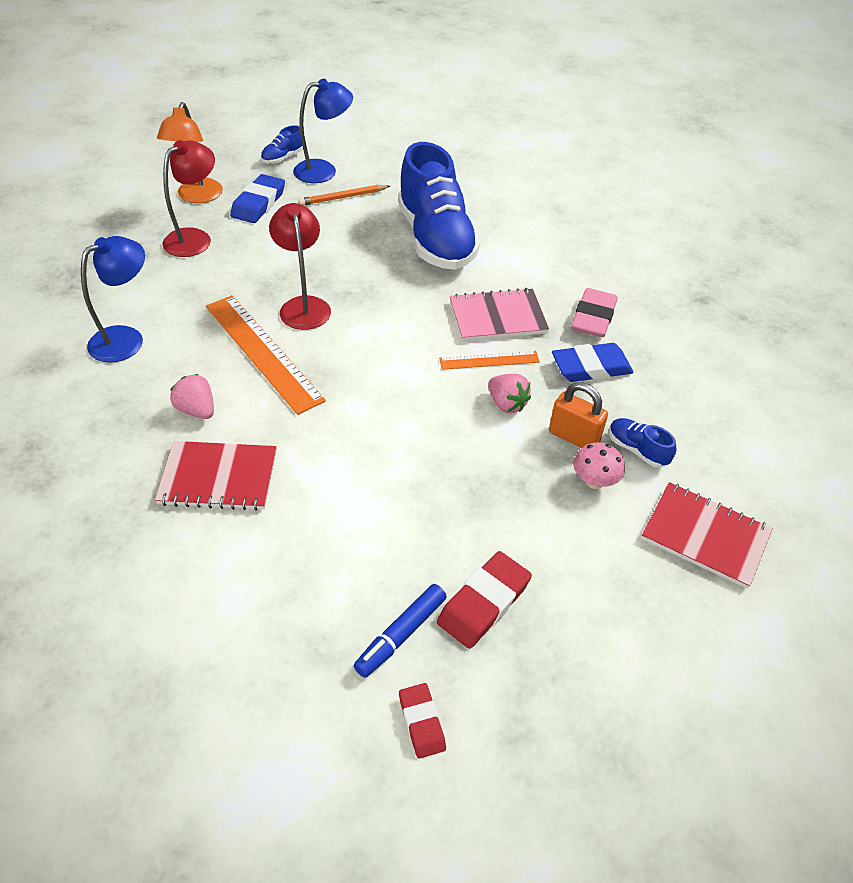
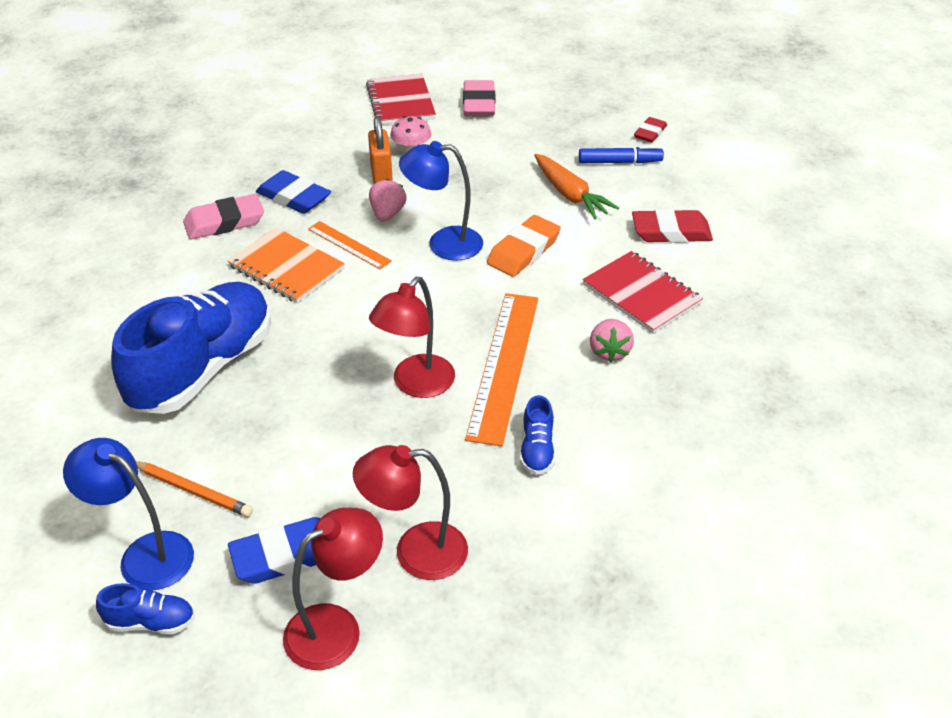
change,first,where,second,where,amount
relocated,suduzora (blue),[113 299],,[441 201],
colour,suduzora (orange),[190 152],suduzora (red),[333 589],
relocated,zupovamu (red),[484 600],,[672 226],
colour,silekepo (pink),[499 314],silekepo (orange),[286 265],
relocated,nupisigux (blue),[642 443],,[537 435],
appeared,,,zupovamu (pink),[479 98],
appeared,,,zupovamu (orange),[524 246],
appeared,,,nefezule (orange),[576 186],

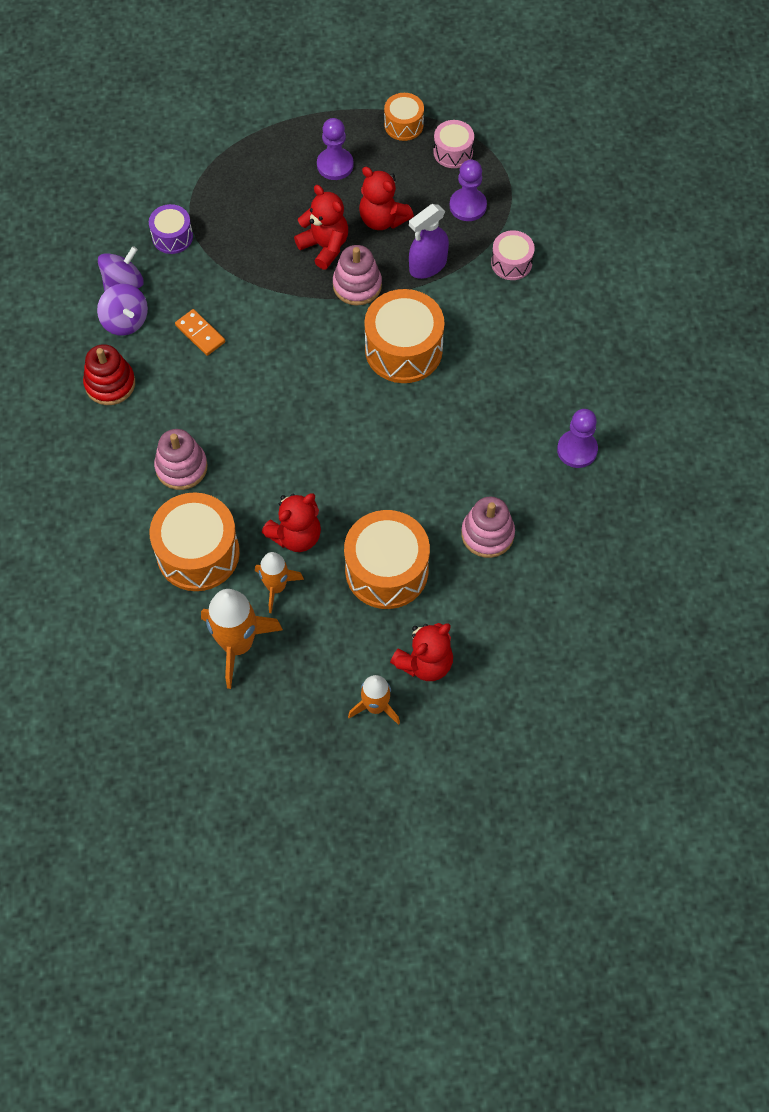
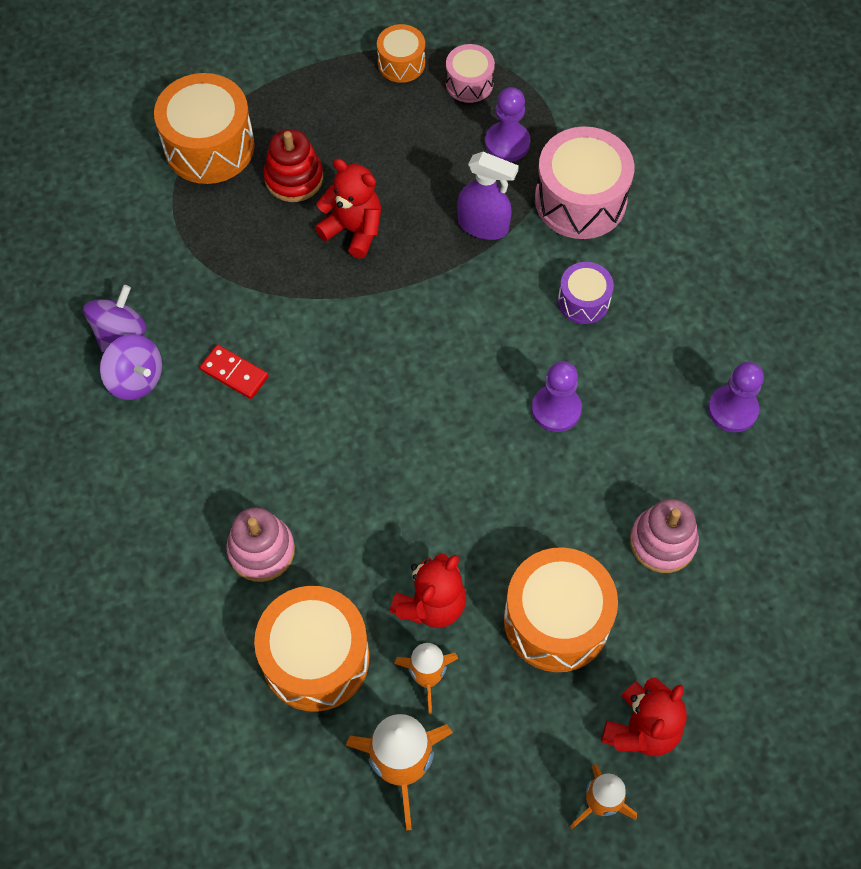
change,first,where,second,where,amount
relocated,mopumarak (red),[109 374],,[293 165],
relocated,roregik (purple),[171 229],,[586 293],
colour,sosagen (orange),[200 332],sosagen (red),[234 372],
relocated,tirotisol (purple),[335 149],,[557 396],
missing,mopumarak (pink),[357 275],,,
missing,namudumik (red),[386 198],,,
relocated,roregik (orange),[404 336],,[204 128],
spun,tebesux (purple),[429 241],,[488 196],105 degrees counterclockwise
size,roregik (pink),[513 255],,[584 183],x1.84

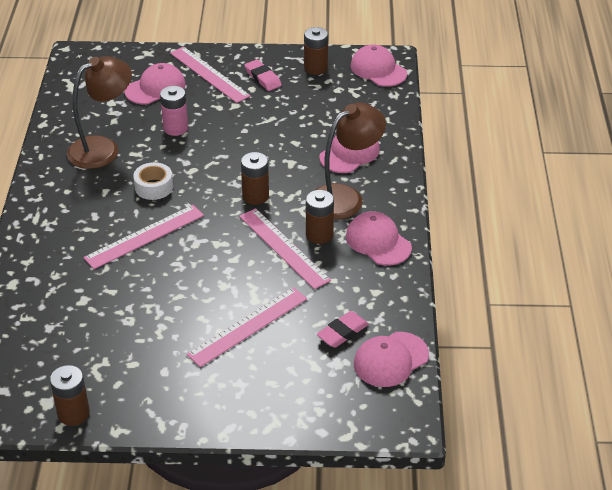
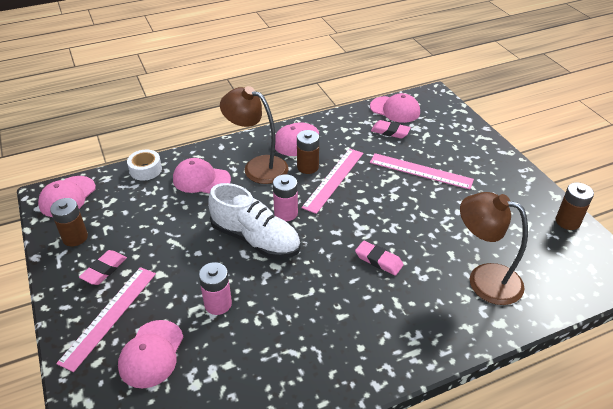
change,first,where,second,where,amount
relocated,suduzora (brown),[99 112],,[494 248],
exchanged,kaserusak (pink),[143 237],zupovamu (pink),[379 258],
spun,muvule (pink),[155 83],,[150 354],105 degrees counterclockwise
relocated,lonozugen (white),[153 181],,[144 165],
colour,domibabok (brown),[255 178],domibabok (pink),[285 197],
appeared,,,nupisigux (white),[254 221],

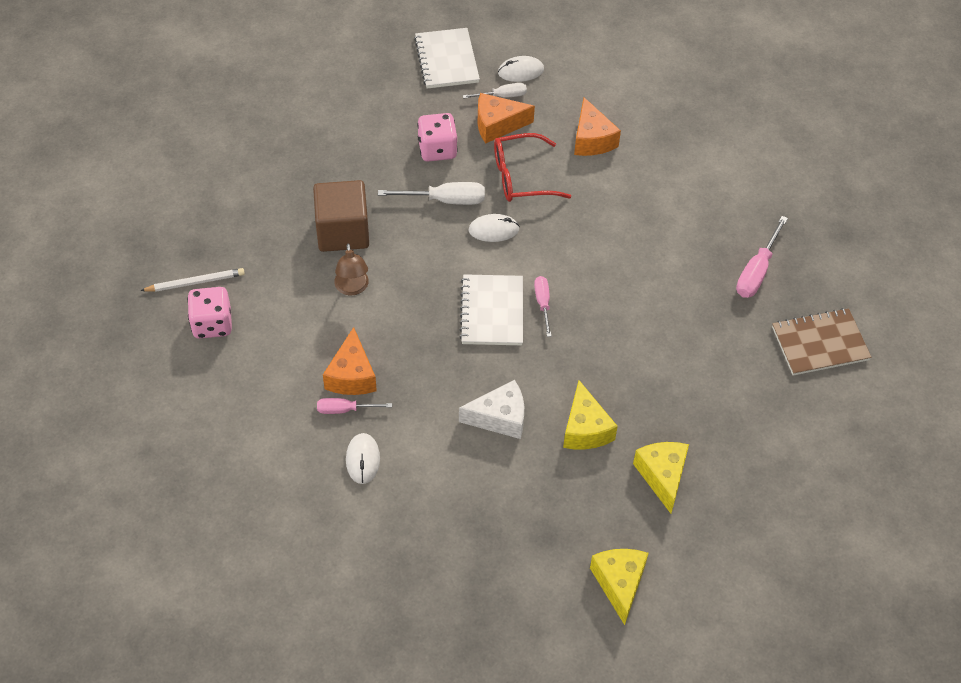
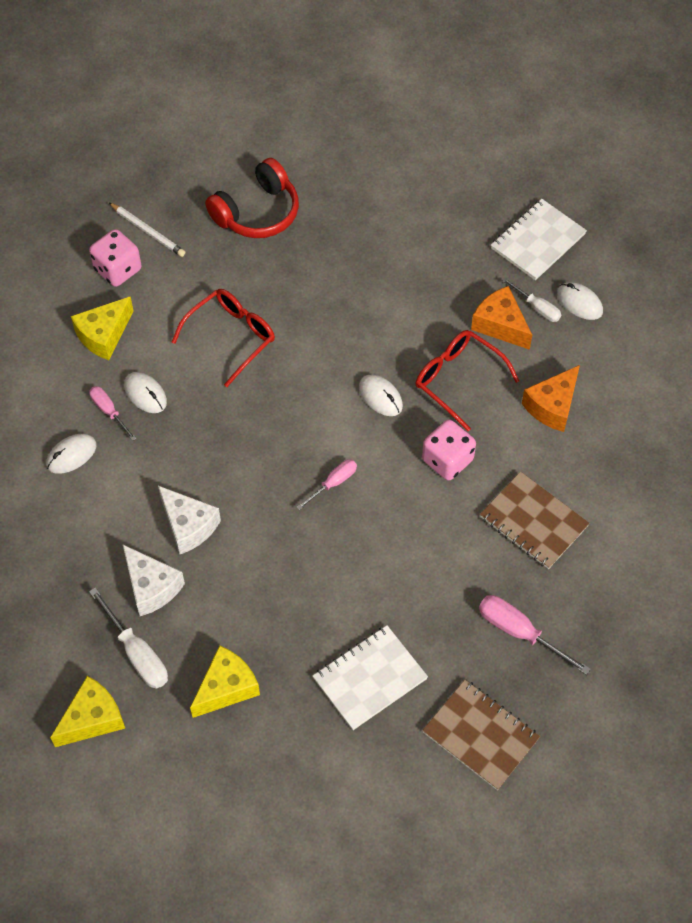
change,first,where,second,where,amount
missing,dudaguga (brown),[341 216],,,
exchanged,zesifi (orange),[350 361],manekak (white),[145 392],
exchanged,suduzora (brown),[351 269],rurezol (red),[223 338],
relocated,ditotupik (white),[431 193],,[128 638],
relocated,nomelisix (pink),[437 137],,[449 450],
relocated,silekepo (white),[491 309],,[370 677],
relocated,zesifi (yellow),[590 414],,[102 328],
spun,ditotupik (pink),[762 257],,[535 635],45 degrees clockwise
appeared,,,zesifi (white),[154 580],
appeared,,,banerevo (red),[252 198],
appeared,,,silekepo (brown),[535 520],

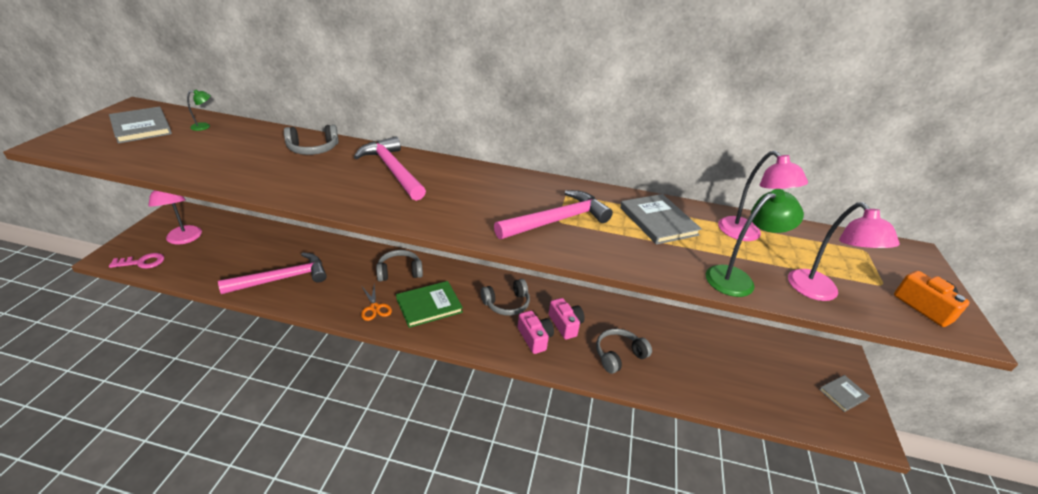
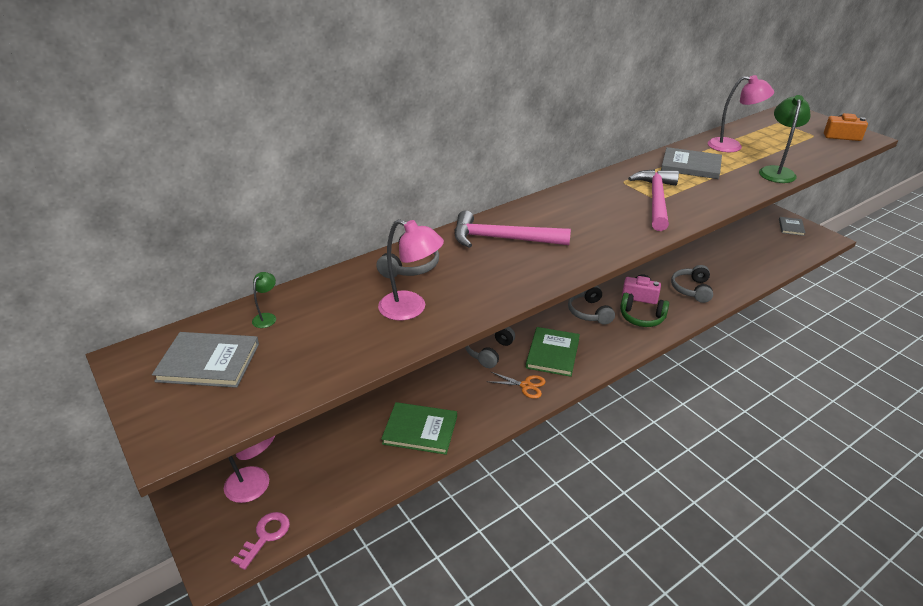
change,first,where,second,where,amount
exchanged,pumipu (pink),[272 273],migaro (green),[419 428],
spun,banerevo (grey),[505 297],,[591 305],150 degrees clockwise
exchanged,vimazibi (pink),[536 332],banerevo (green),[644 310],
relocated,suduzora (pink),[844 251],,[411 270],

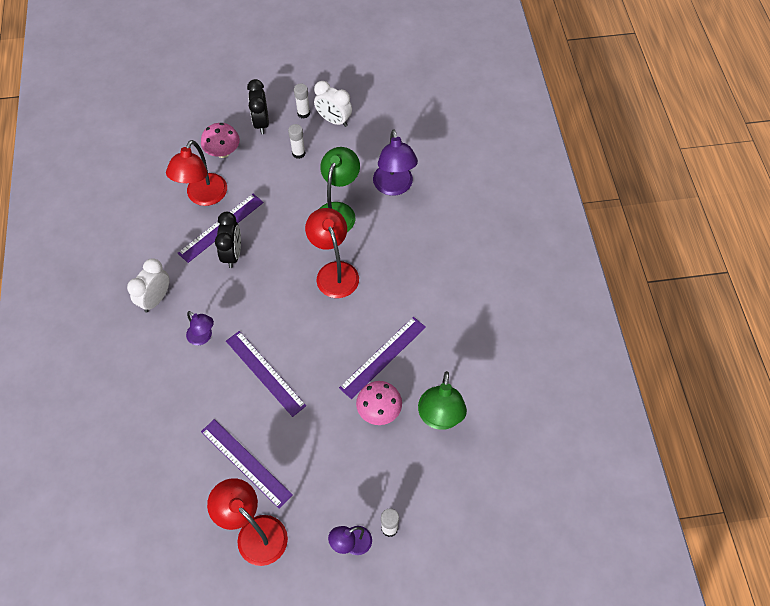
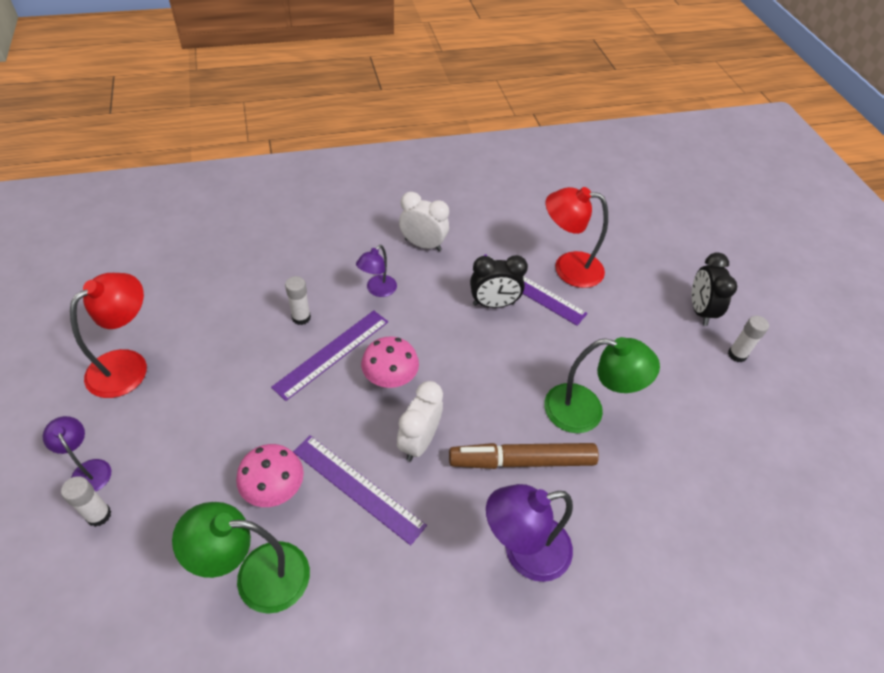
change,first,where,second,where,amount
relocated,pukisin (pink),[220 140],,[390 362],
missing,kaserusak (purple),[247 464],,,
spun,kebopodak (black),[258 106],,[714 289],75 degrees counterclockwise
relocated,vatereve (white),[296 141],,[298 300],
missing,suduzora (red),[332 253],,,
relocated,kebopodak (white),[333 104],,[420 421],
relocated,suduzora (purple),[395 162],,[529 533],
appeared,,,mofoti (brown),[524 456],

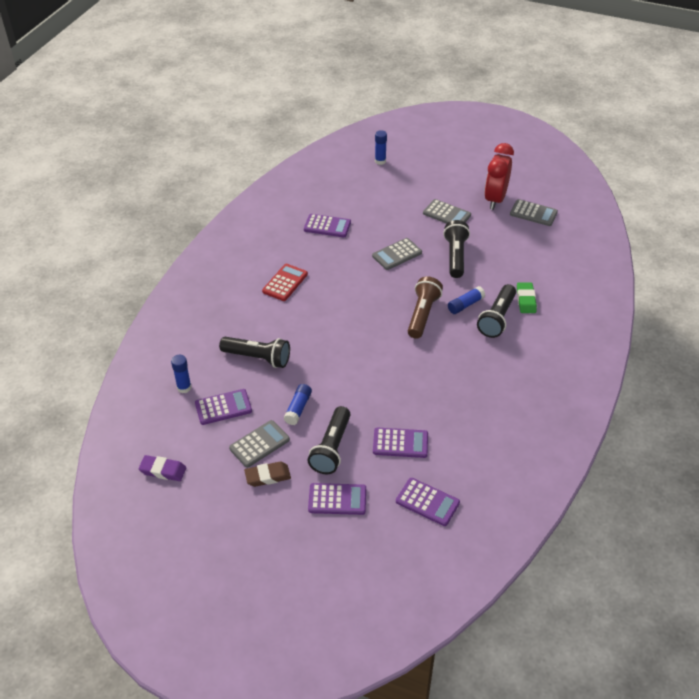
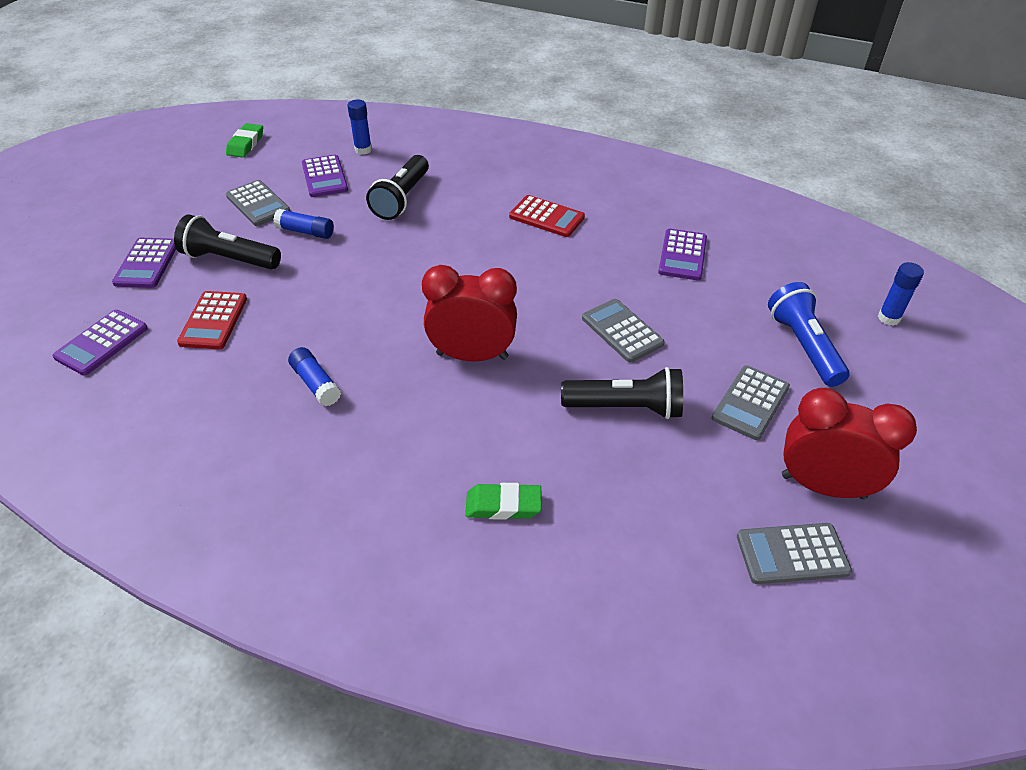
change,first,where,second,where,amount
colour,zupovamu (purple),[162 468],zupovamu (green),[244 140],
missing,zupovamu (brown),[267 474],,,
colour,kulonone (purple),[400 442],kulonone (red),[212 320],
exchanged,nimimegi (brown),[425 307],kebopodak (red),[469 313],
relocated,vatereve (blue),[466 300],,[314 376],
missing,nimimegi (black),[496 311],,,
spun,kulonone (grey),[534 212],,[794 553],60 degrees clockwise
appeared,,,nimimegi (blue),[808 334],

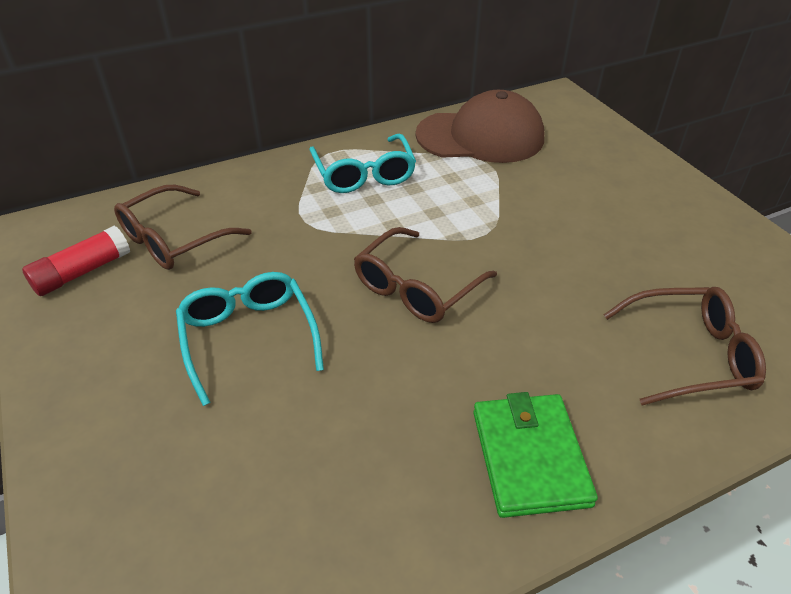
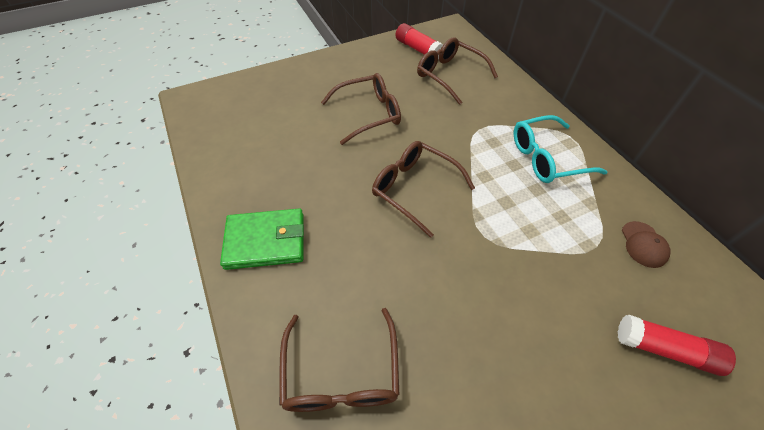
change,first,where,second,where,amount
colour,rurezol (turquoise),[250 339],rurezol (brown),[361 109],
size,muvule (brown),[480 126],,[646 244],x0.40
appeared,,,vatereve (red),[677 345],

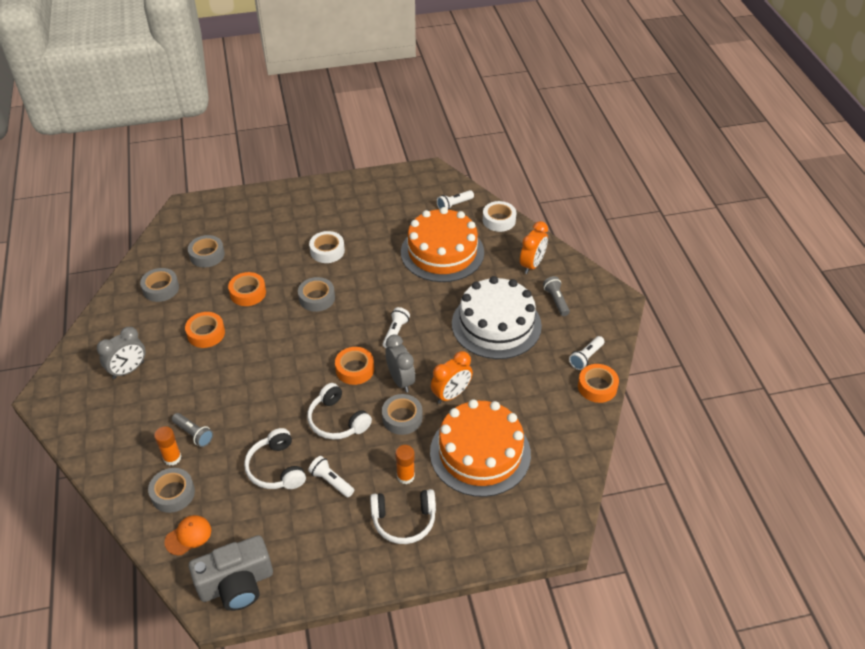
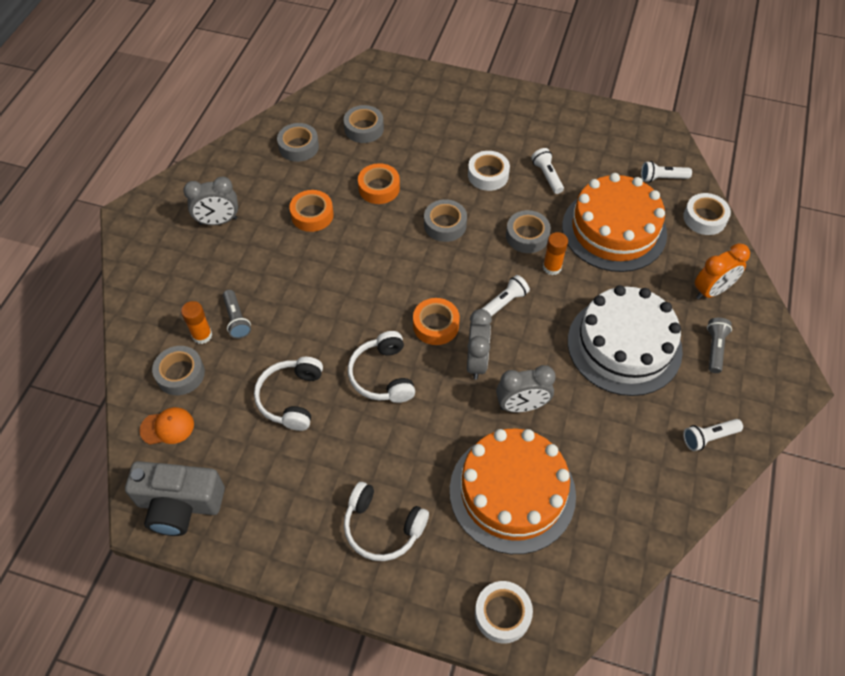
change,first,where,second,where,amount
relocated,nimimegi (white),[331 476],,[547 171],
relocated,lonozugen (grey),[402 414],,[528 231],
relocated,vatereve (orange),[405 464],,[555 253],
colour,kebopodak (orange),[452 377],kebopodak (grey),[526 388],
missing,lonozugen (orange),[598 383],,,
appeared,,,lonozugen (white),[504 612],

